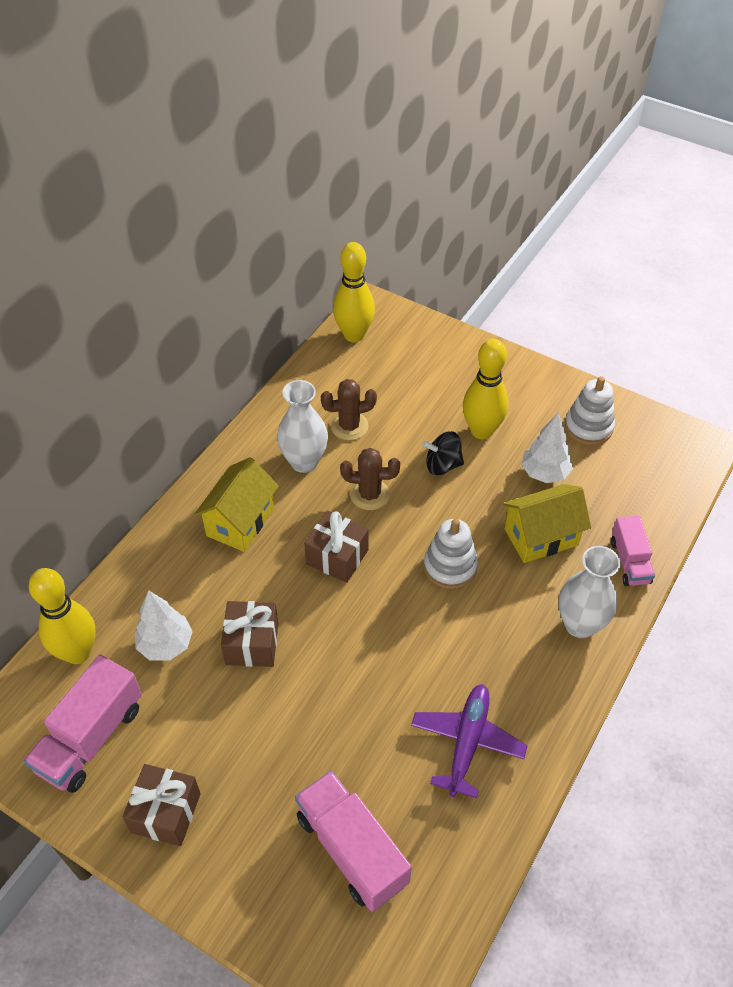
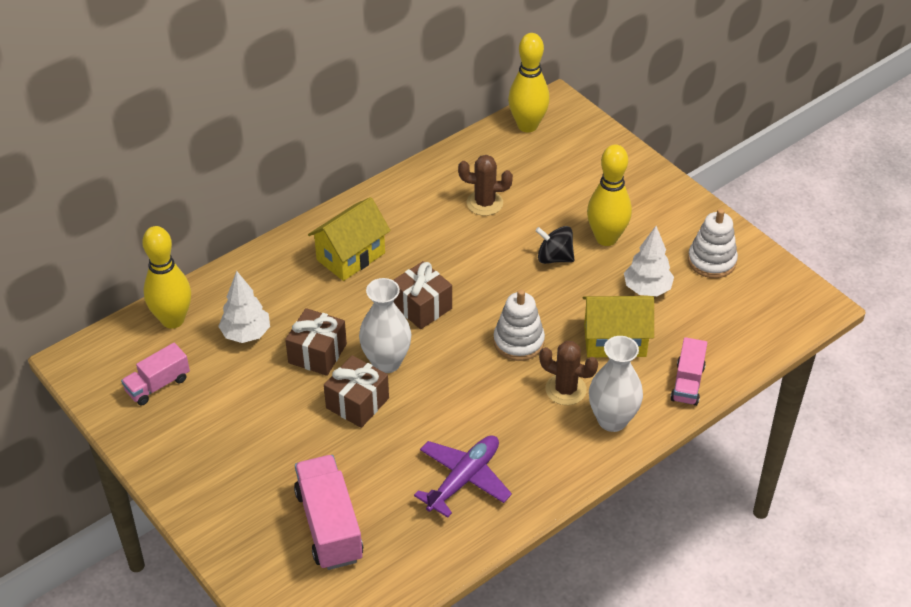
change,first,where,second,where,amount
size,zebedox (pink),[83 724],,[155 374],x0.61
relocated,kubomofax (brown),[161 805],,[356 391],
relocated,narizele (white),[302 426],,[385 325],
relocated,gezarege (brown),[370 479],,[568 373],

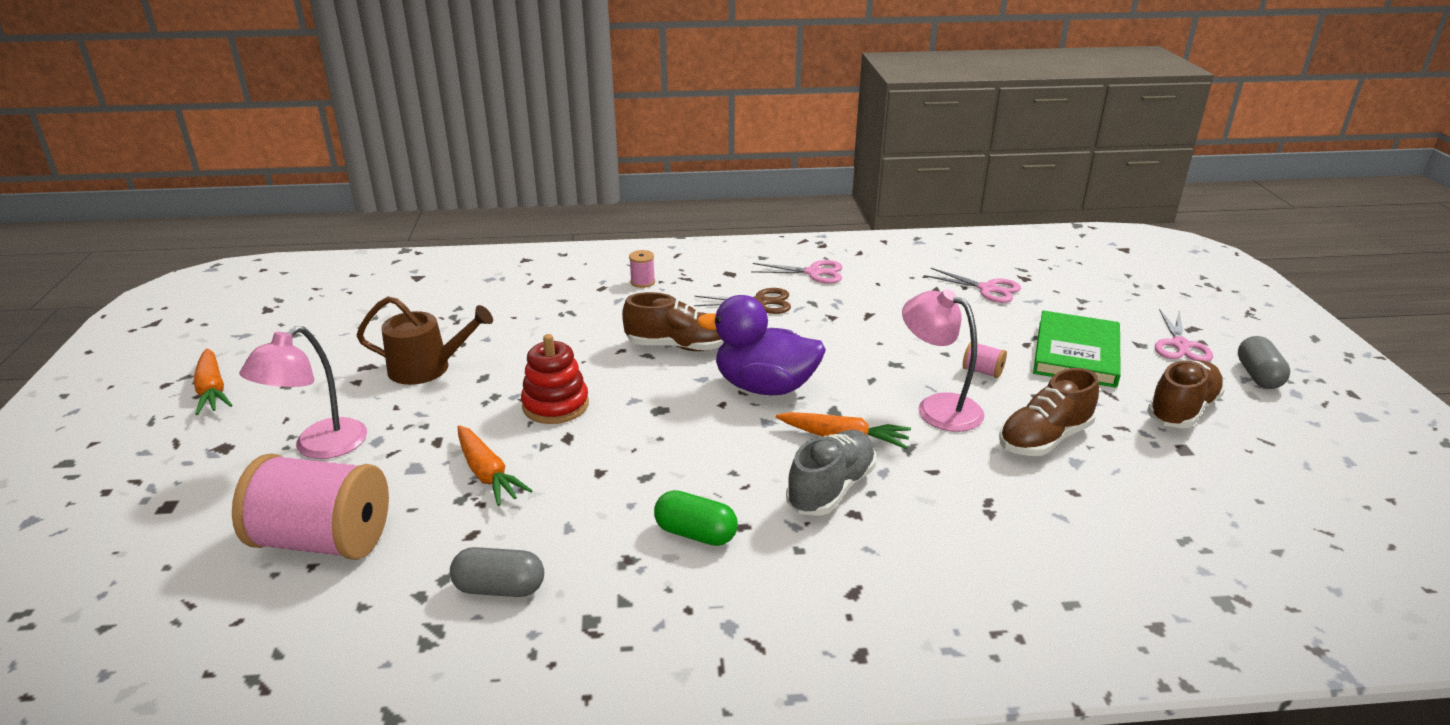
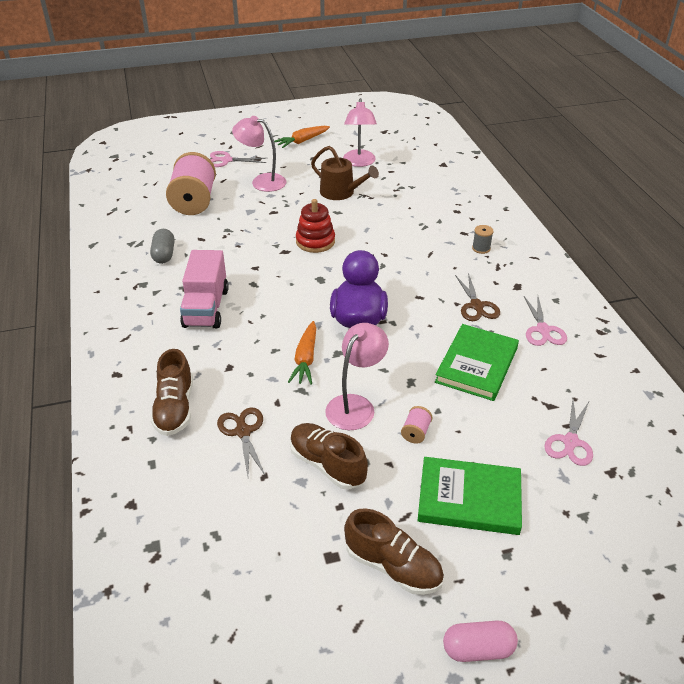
change,first,where,second,where,amount
spun,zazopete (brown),[424 340],,[345 173],45 degrees counterclockwise
missing,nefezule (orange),[495 465],,,
relocated,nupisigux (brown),[673 321],,[171 392],
colour,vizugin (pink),[642 269],vizugin (grey),[482 239],
exchanged,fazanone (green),[696 518],zebedox (pink),[204 289],
missing,nupisigux (grey),[831 473],,,
relocated,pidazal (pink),[1184 335],,[238 159],
colour,fazanone (grey),[1264 362],fazanone (pink),[480 641],
appeared,,,pidazal (brown),[241 442],
appeared,,,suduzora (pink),[360 132],
appeared,,,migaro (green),[477 362],

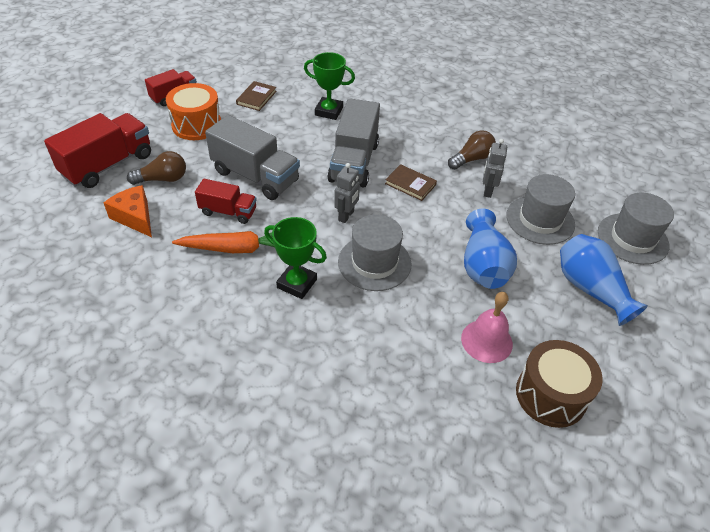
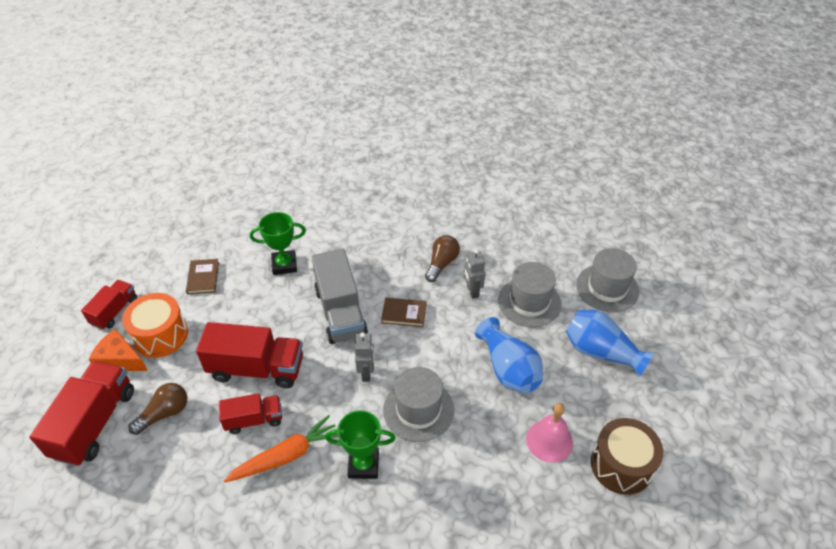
change,first,where,second,where,amount
relocated,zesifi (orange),[128 211],,[118 350],
colour,zebedox (grey),[252 157],zebedox (red),[249 355],

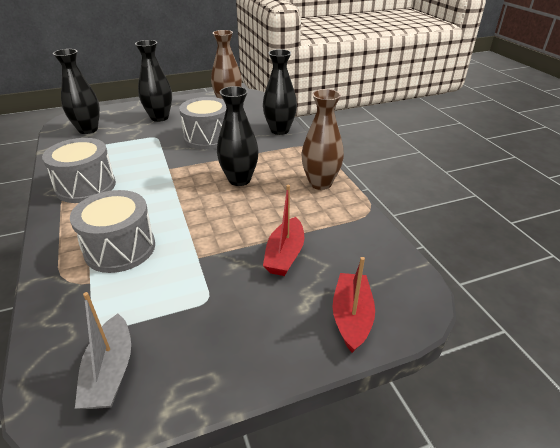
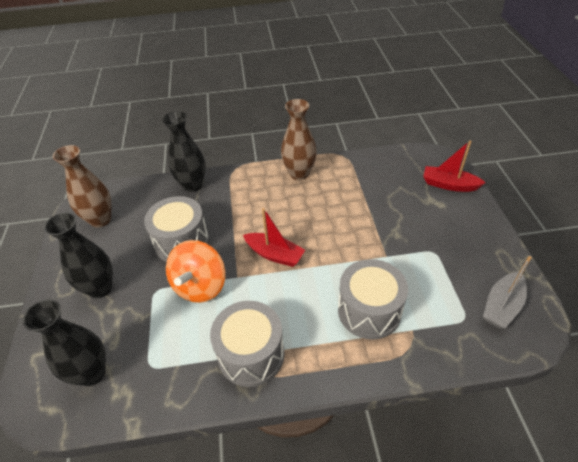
change,first,where,second,where,amount
spun,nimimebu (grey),[103 350],,[507 292],120 degrees clockwise
missing,narizele (black),[238 136],,,
relocated,nimimebu (red),[283 230],,[274 237],
appeared,,,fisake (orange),[195 271],

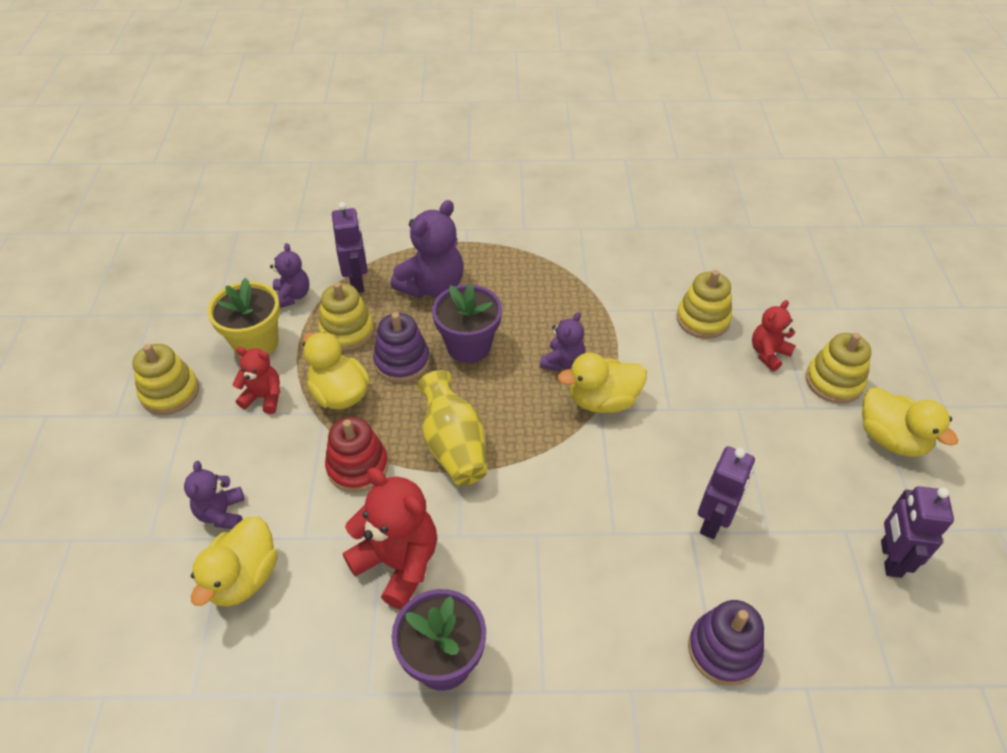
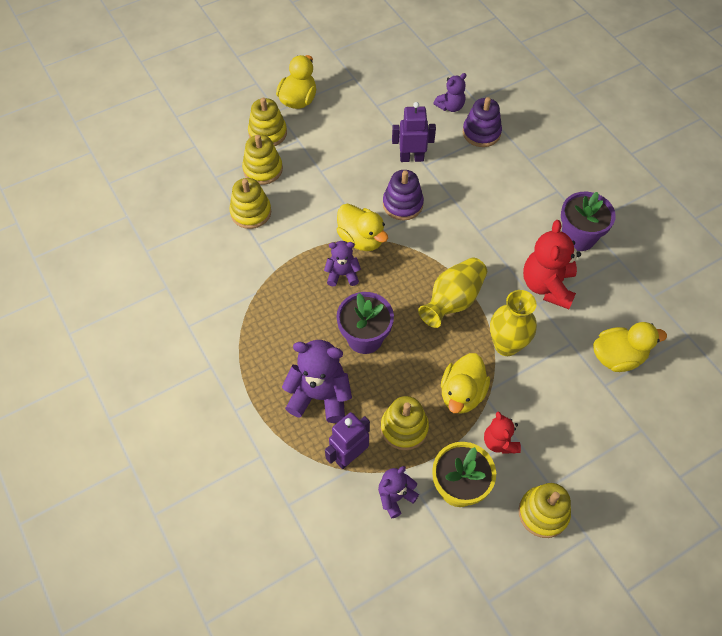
change,first,where,second,where,amount
relocated,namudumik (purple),[214 495],,[450 92],
exchanged,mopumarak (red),[356 455],narizele (yellow),[513 323],
relocated,mopumarak (purple),[401 347],,[403 195],
exchanged,namudumik (red),[774 335],mopumarak (yellow),[262 160],
missing,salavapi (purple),[917 532],,,

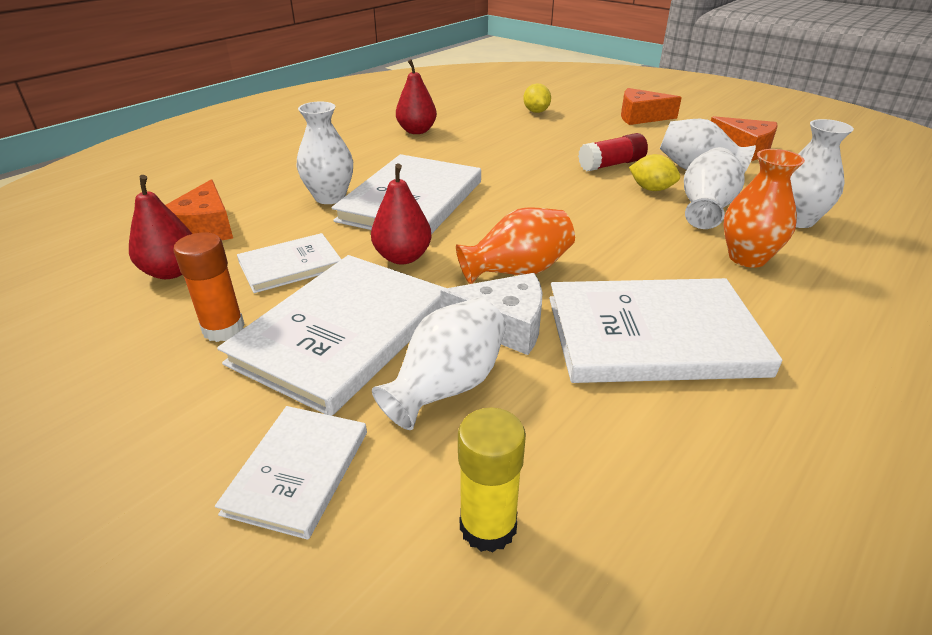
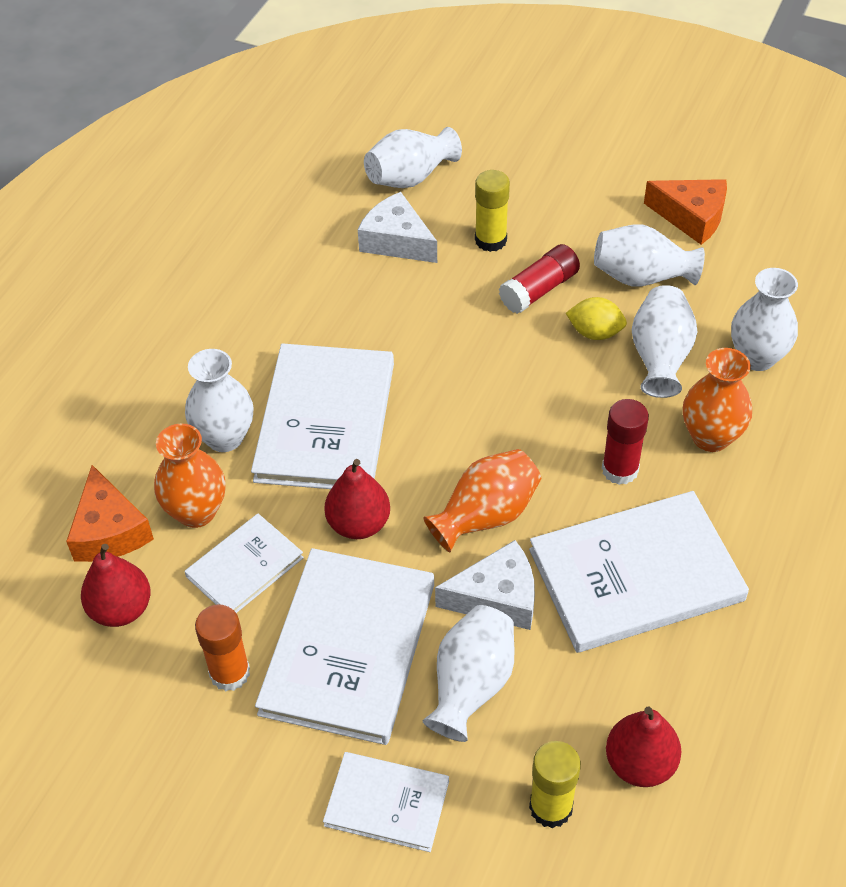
change,first,where,second,where,amount
spun,migaro (white),[291 473],,[386 802],75 degrees counterclockwise
relocated,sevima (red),[416 96],,[643 747],
exchanged,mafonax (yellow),[537 98],narizele (white),[413 157],
missing,zesifi (orange),[651 106],,,
appeared,,,narizele (orange),[190 476],
appeared,,,zesifi (white),[397 227],
appeared,,,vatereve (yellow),[492 211],
appeared,,,vatereve (red),[625 442],

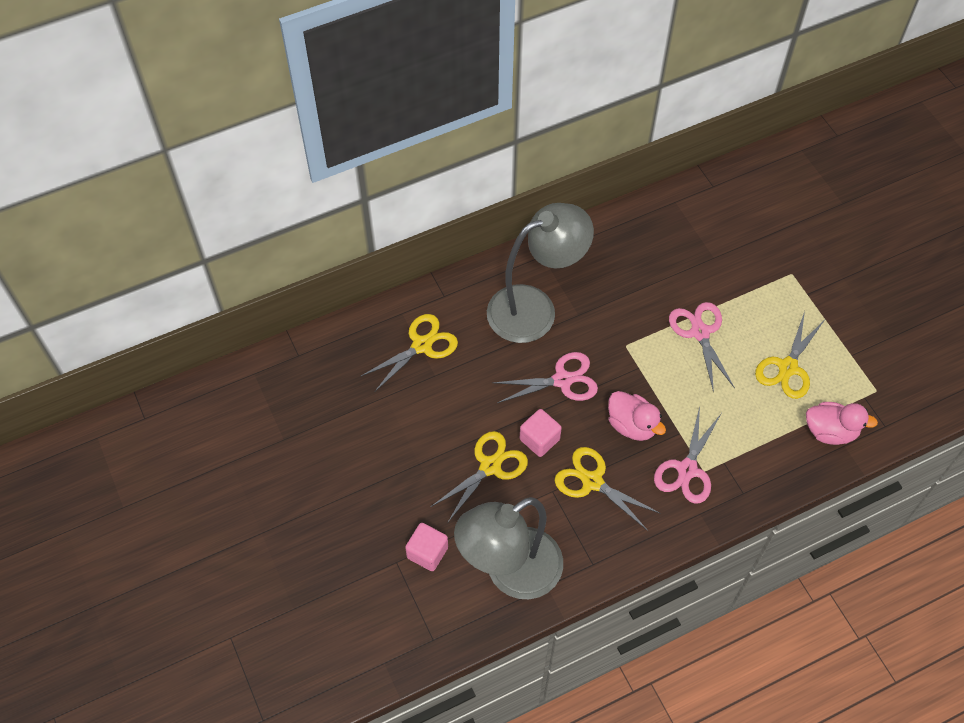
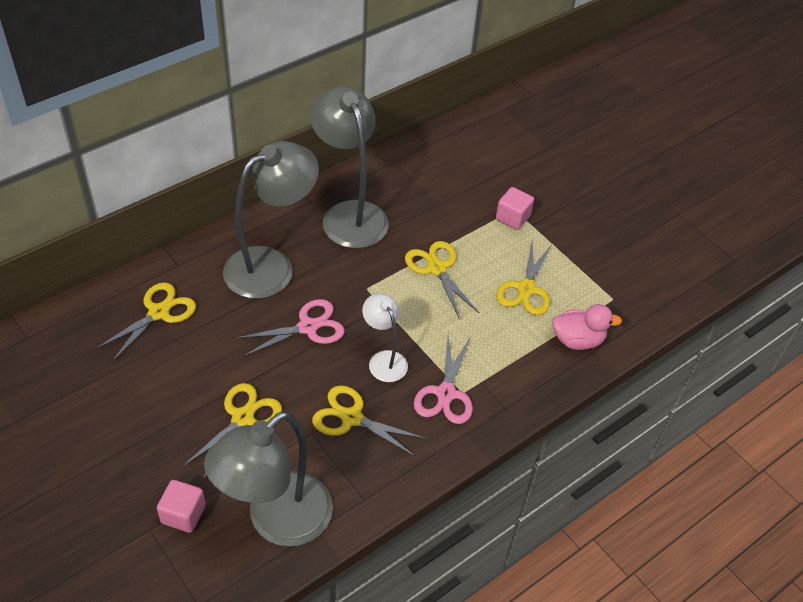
change,first,where,second,where,amount
relocated,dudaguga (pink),[541 433],,[515 208],
exchanged,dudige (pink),[637 416],suduzora (white),[385 337],
colour,pidazal (pink),[702 347],pidazal (yellow),[442 280],
appeared,,,suduzora (grey),[350 167],

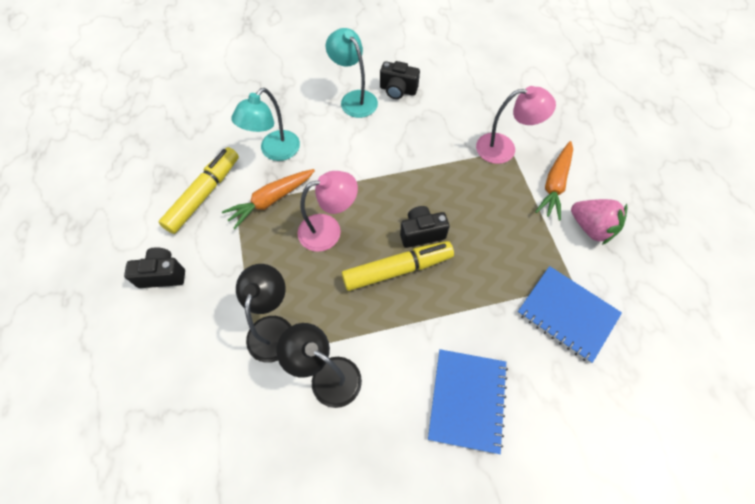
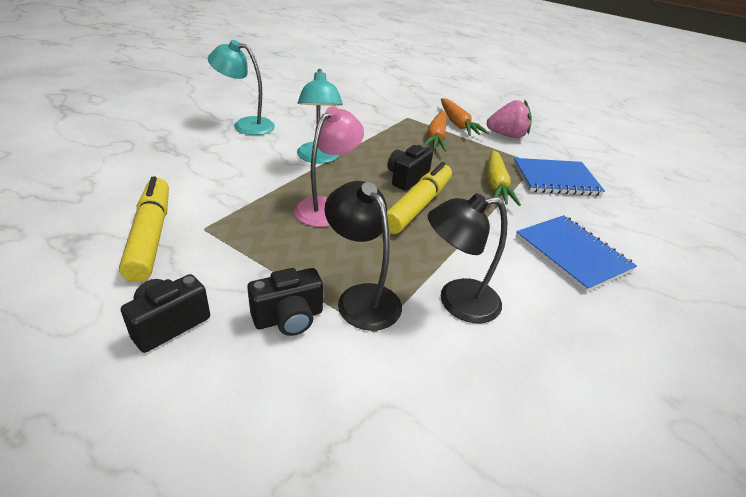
change,first,where,second,where,amount
relocated,nefezule (orange),[268 199],,[435 131],
relocated,suduzora (turquoise),[265 124],,[320 116],
relocated,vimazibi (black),[400 80],,[285 302],
missing,suduzora (pink),[516 125],,,
appeared,,,nefezule (yellow),[504 178],

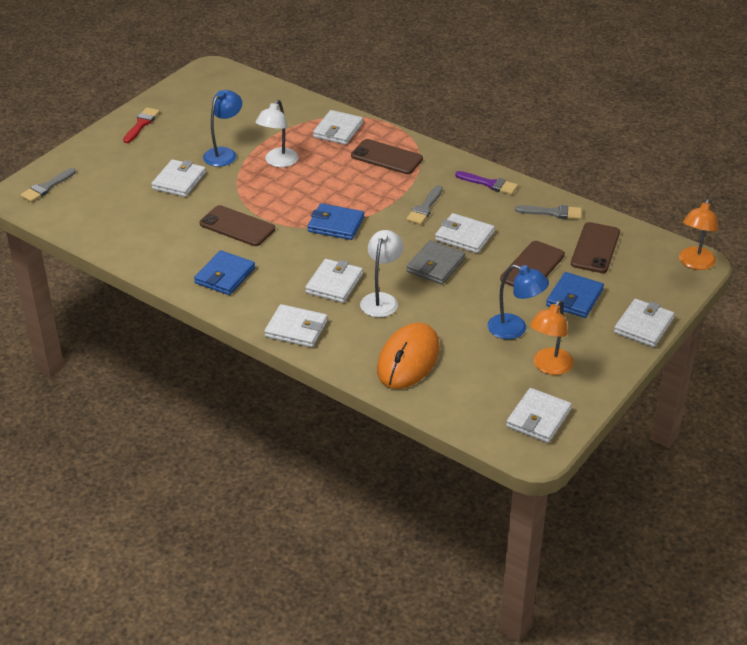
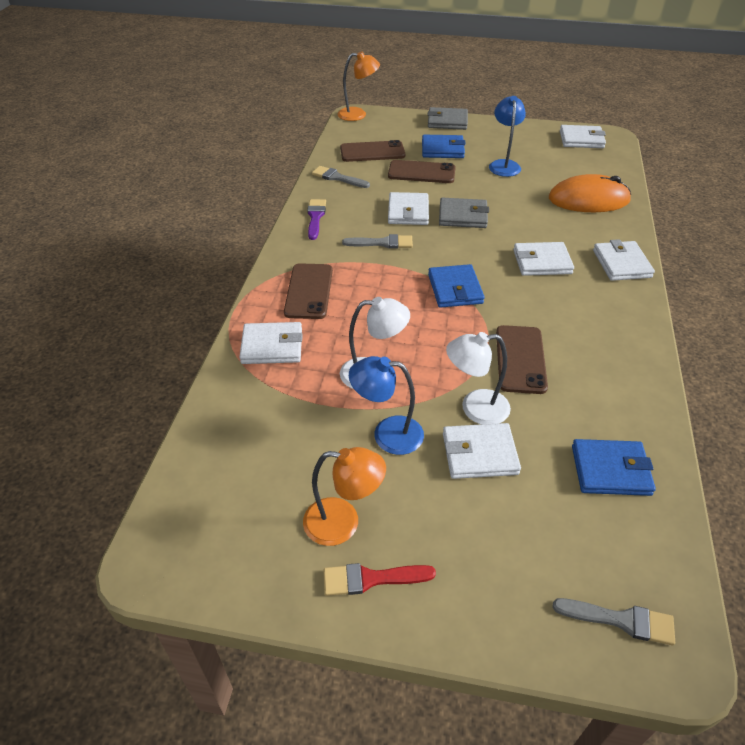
change,first,where,second,where,amount
relocated,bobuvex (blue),[224 272],,[614 467],
relocated,suduzora (white),[382 273],,[478 378],
spun,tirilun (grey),[548 212],,[341 177],45 degrees counterclockwise
relocated,suduzora (orange),[552 337],,[344 496],
colour,bobuvex (white),[644 323],bobuvex (grey),[447 118],

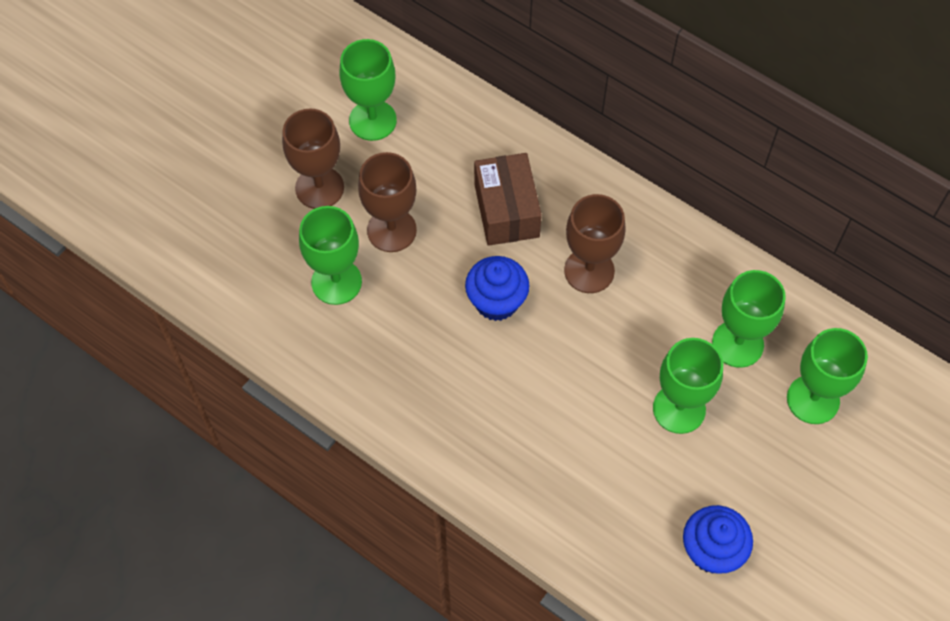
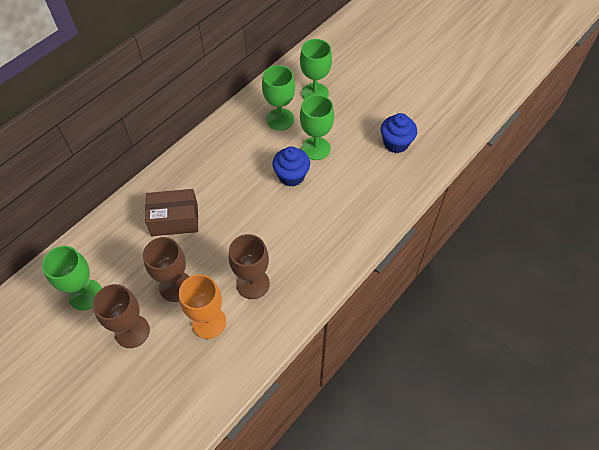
change,first,where,second,where,amount
colour,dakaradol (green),[330 255],dakaradol (orange),[202 307],
relocated,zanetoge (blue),[497 288],,[291 166],
relocated,dakaradol (brown),[595 243],,[249 266],

